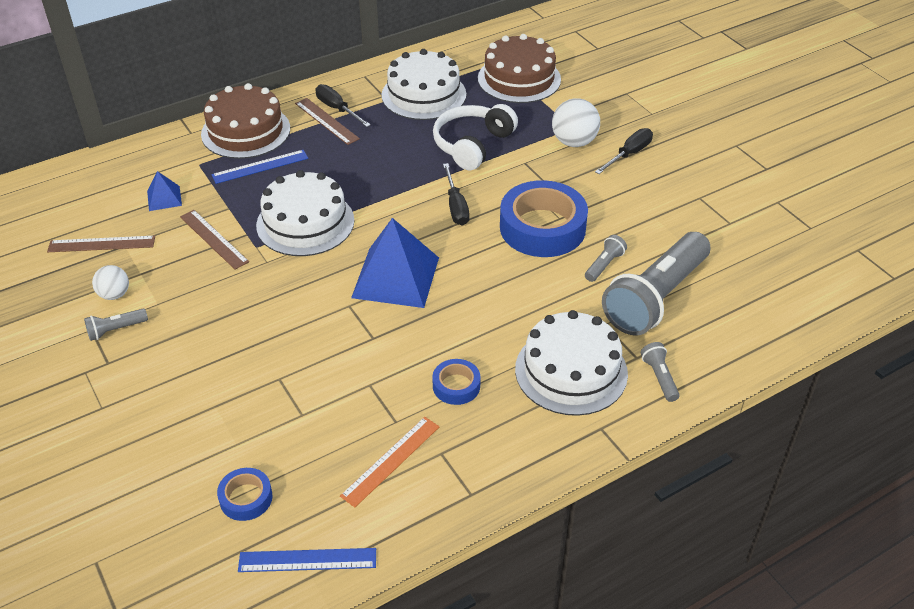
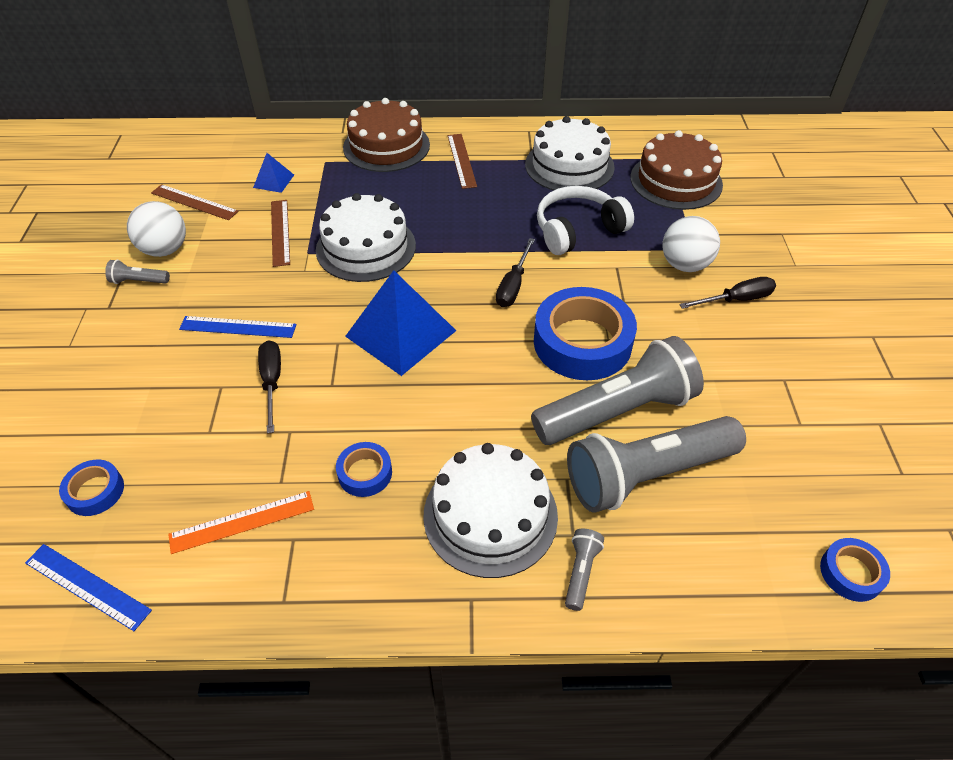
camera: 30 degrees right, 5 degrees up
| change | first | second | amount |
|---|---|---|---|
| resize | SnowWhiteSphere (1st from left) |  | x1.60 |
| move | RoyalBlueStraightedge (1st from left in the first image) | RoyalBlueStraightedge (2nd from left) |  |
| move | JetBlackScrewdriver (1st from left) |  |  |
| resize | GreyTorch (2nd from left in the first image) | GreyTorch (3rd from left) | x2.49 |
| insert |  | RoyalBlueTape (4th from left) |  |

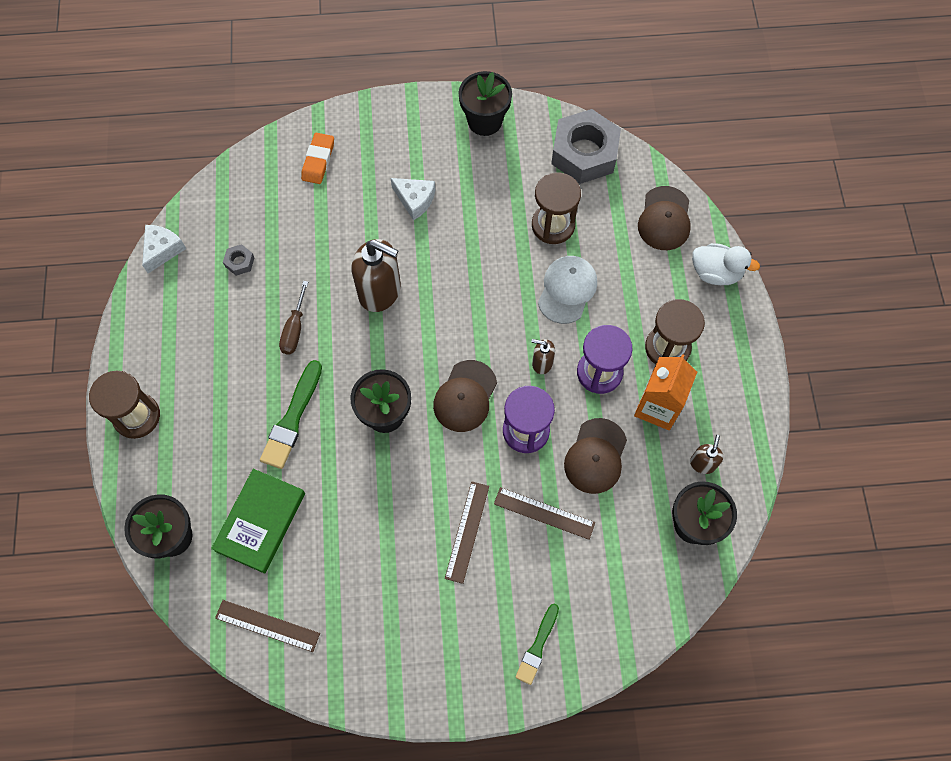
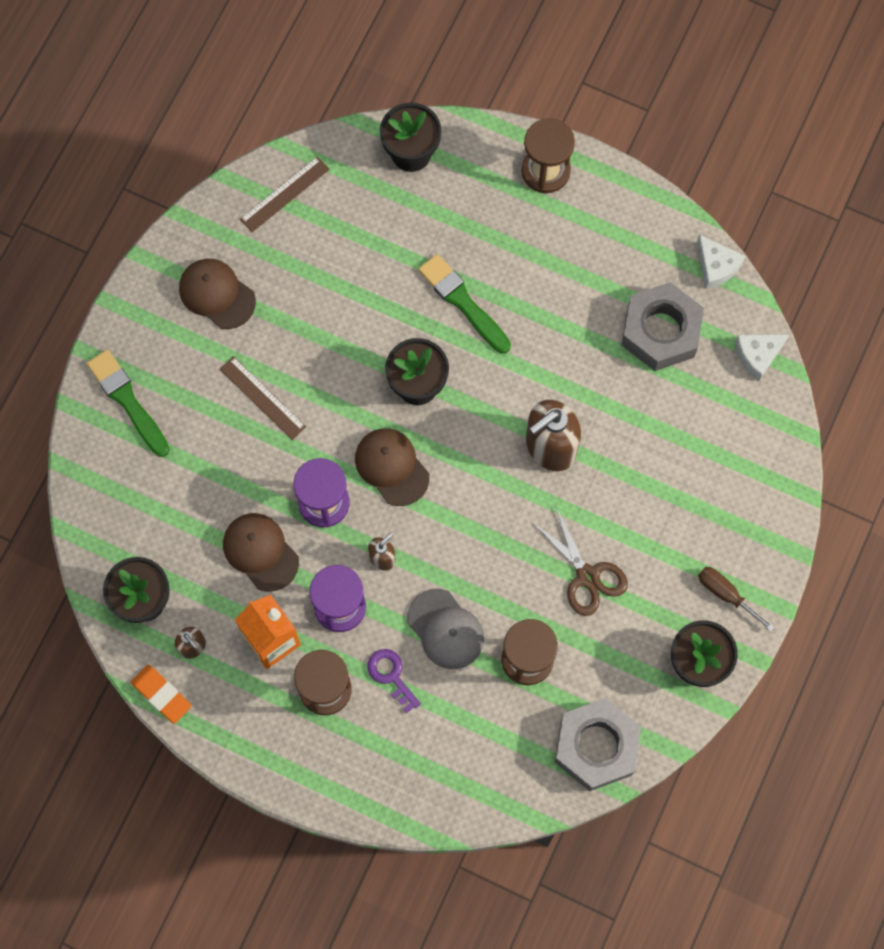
camera: 120 degrees right, 5 degrees up
| change | first | second | amount |
|---|---|---|---|
| delete | EmeraldHardcover |  |  |
| resize | GreyHexagonNut (1st from left in the first image) | GreyHexagonNut (2nd from left) | x2.47 |
| move | RussetScrewdriver |  |  |
| move | OrangePencilEraser |  |  |
| move | SnowWhitePieceOfCheese (2nd from left) |  |  |
| delete | RussetStraightedge (3rd from left) |  |  |
| resize | EmeraldPaintbrush (2nd from left in the first image) | EmeraldPaintbrush (1st from left) | x1.54 |
| recolor | SnowWhitePeakedCap | GreyPeakedCap |  |
| move | RussetPeakedCap (3rd from left in the first image) | RussetPeakedCap (1st from left) |  |
| delete | SnowWhiteRubberDuck |  |  |
| insert |  | PurpleDoorKey |  |
| insert |  | RussetShears |  |

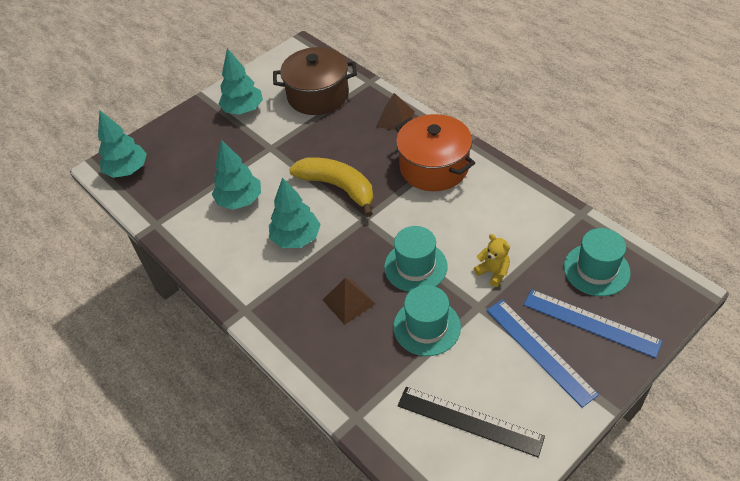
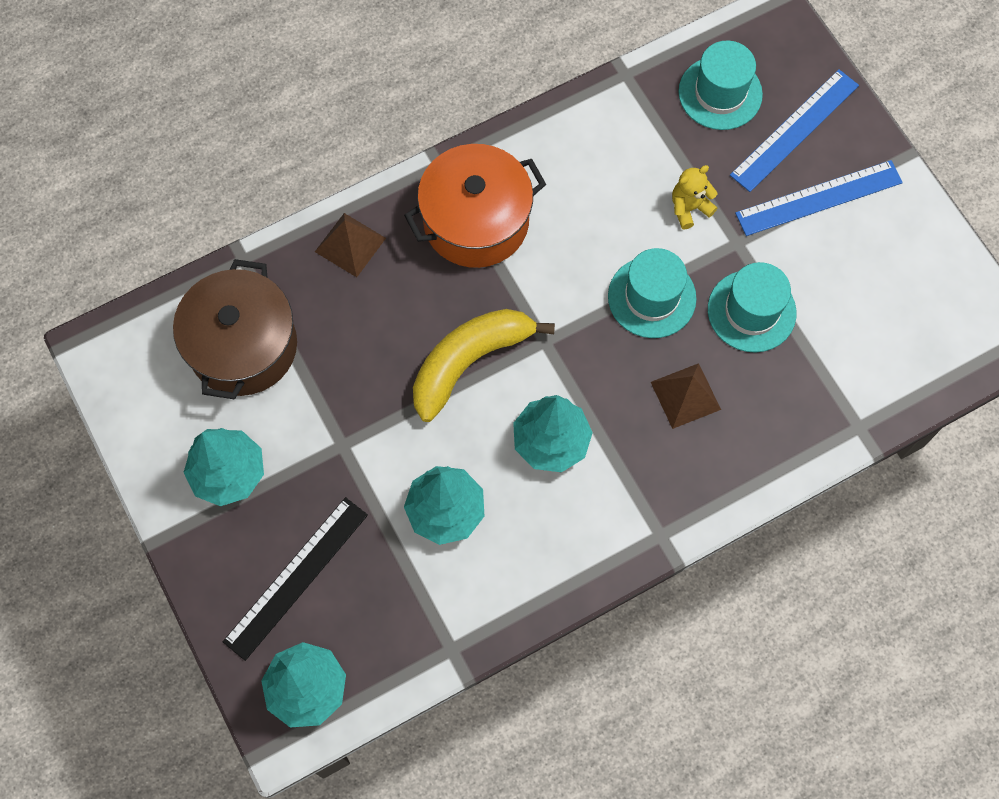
camera: 80 degrees left, 20 degrees up
| change | first | second | amount |
|---|---|---|---|
| move | JetBlackStraightedge |  |  |

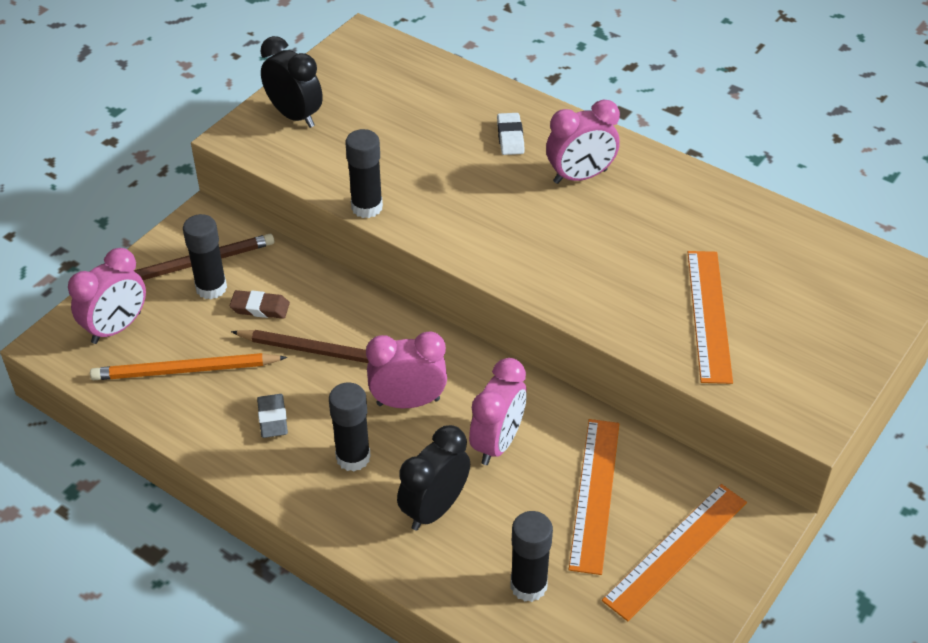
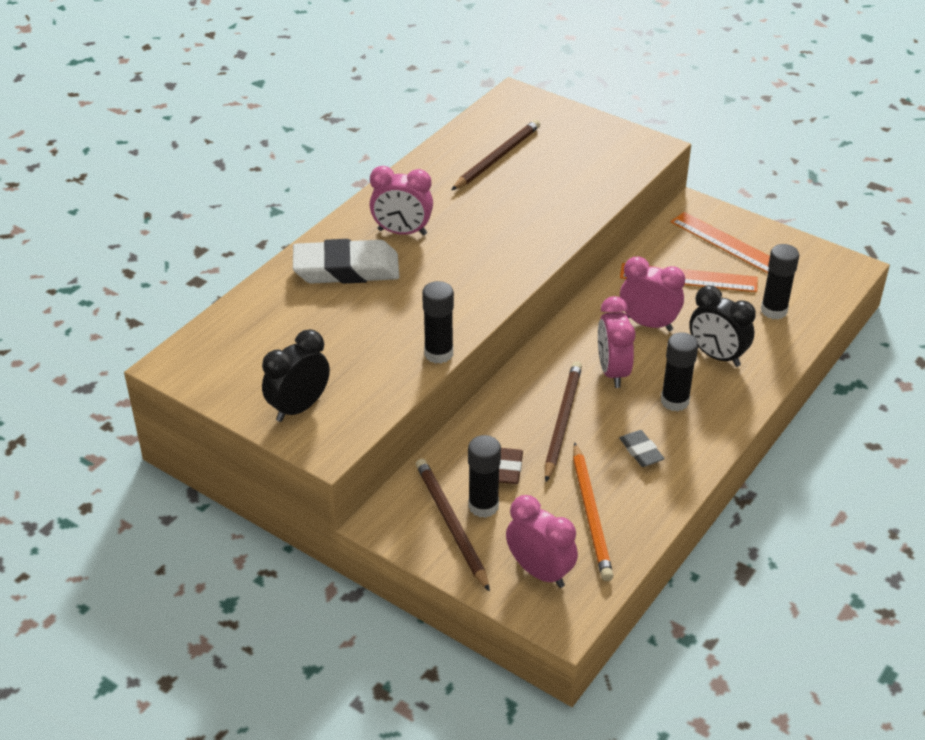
camera: 90 degrees left, 5 degrees down
| change | first | second | amount |
|---|---|---|---|
| rotate | GreyPencilEraser |  | 75 degrees clockwise |
| resize | SnowWhitePencilEraser |  | x2.15 |
| rotate | RosyAlarmClock (4th from left in the first image) | RosyAlarmClock (1st from left) | 120 degrees clockwise |
| delete | OrangeStraightedge (3rd from left) |  |  |
| insert |  | RussetWoodenPencil (2nd from left) |  |

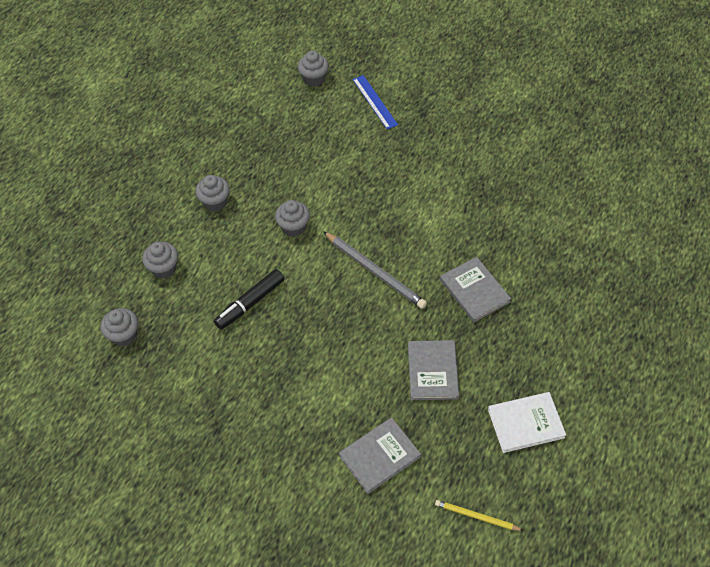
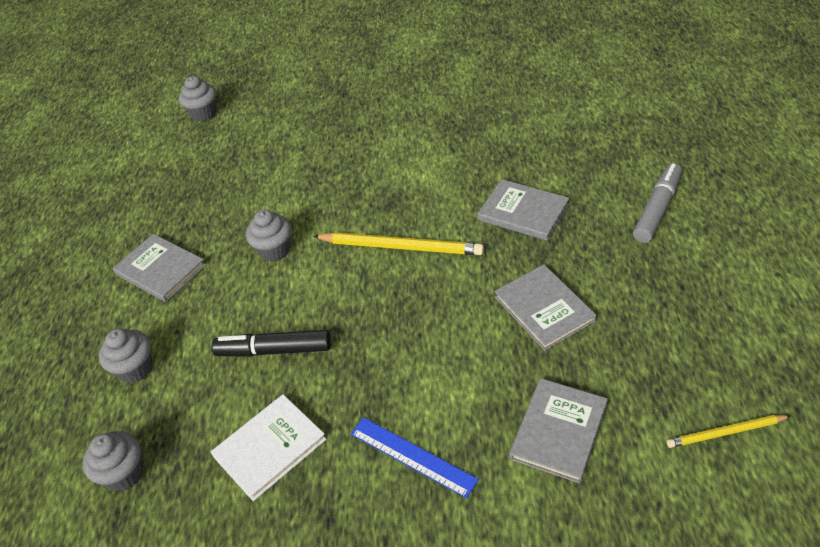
camera: 25 degrees left, 10 degrees down
| change | first | second | amount |
|---|---|---|---|
| replace | GreyFairyCake (3rd from left) | GreyHardcover (1st from left) |  |
| rotate | JetBlackMarkerPen |  | 75 degrees clockwise |
| recolor | GreyWoodenPencil | BrightYellowWoodenPencil (1st from left) |  |
| move | RoyalBlueStraightedge |  |  |
| move | SnowWhiteHardcover |  |  |
| insert |  | GreyMarkerPen |  |

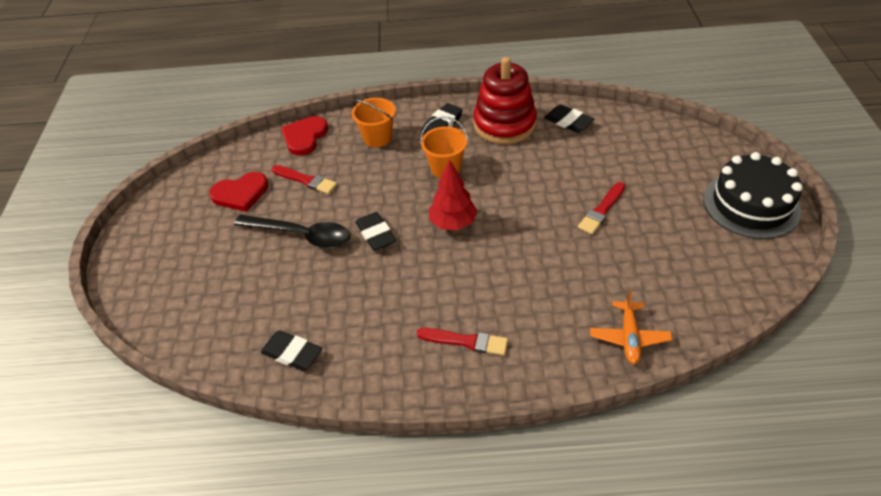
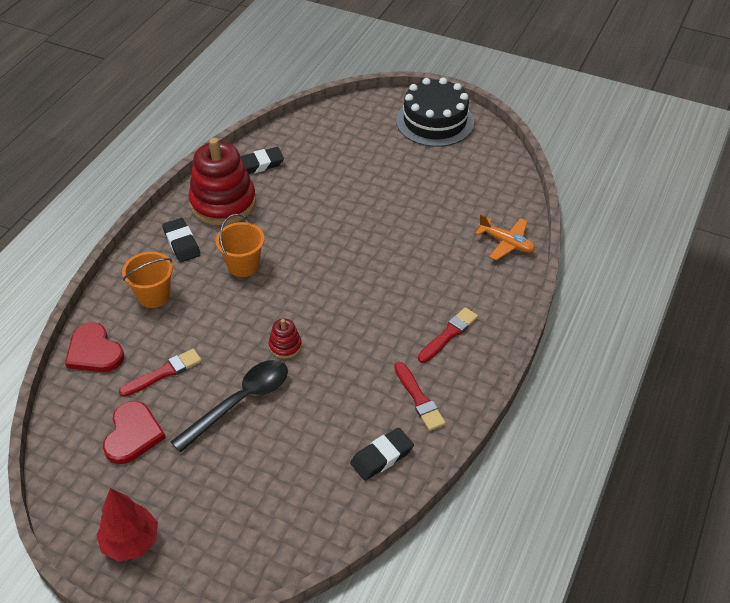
camera: 65 degrees left, 0 degrees up
| change | first | second | amount |
|---|---|---|---|
| replace | JetBlackPencilEraser (2nd from left) | RedStackingRings (2nd from left) |  |
| move | RedTree |  |  |
| move | RedPaintbrush (3rd from left in the first image) | RedPaintbrush (2nd from left) |  |

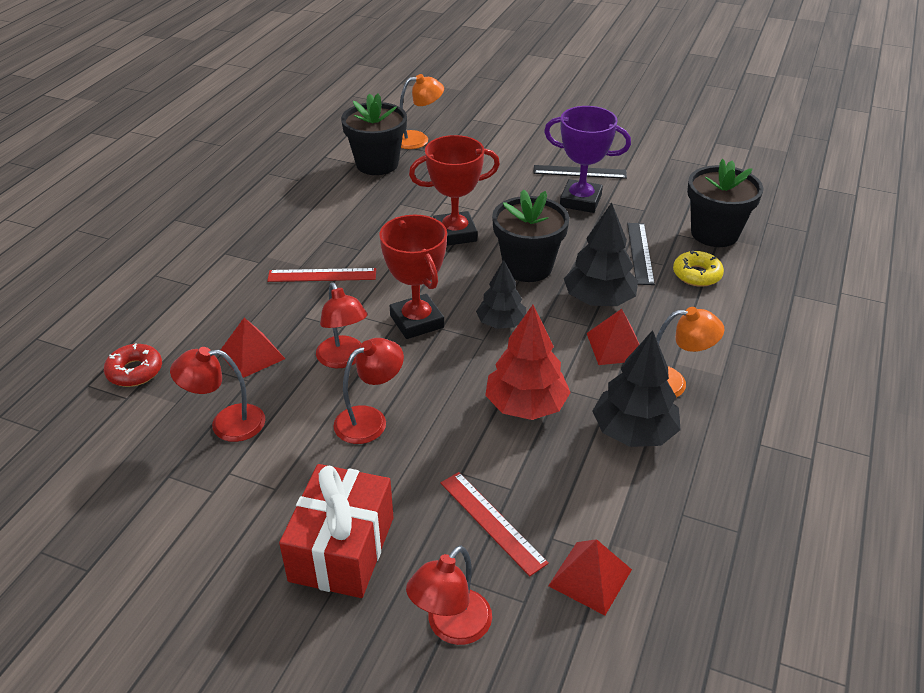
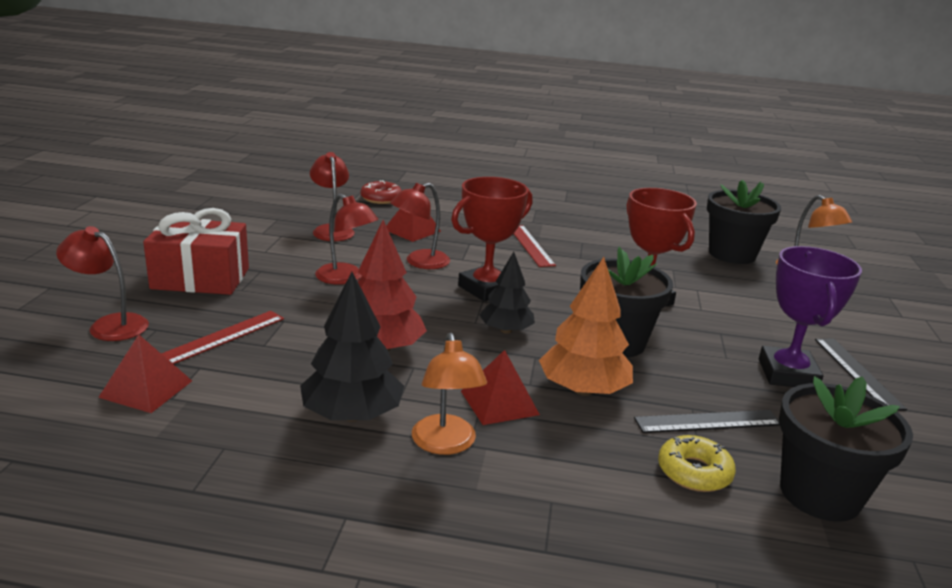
camera: 75 degrees right, 15 degrees down
| change | first | second | amount |
|---|---|---|---|
| recolor | JetBlackTree (2nd from left) | OrangeTree |  |

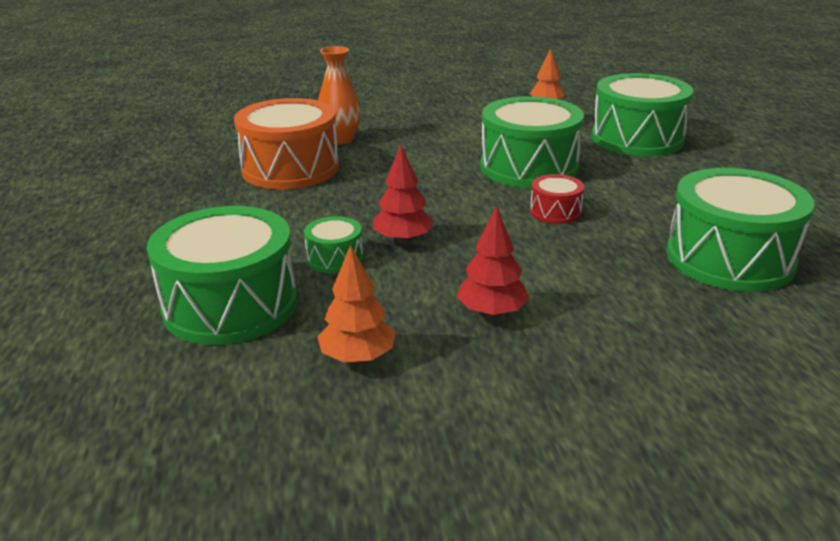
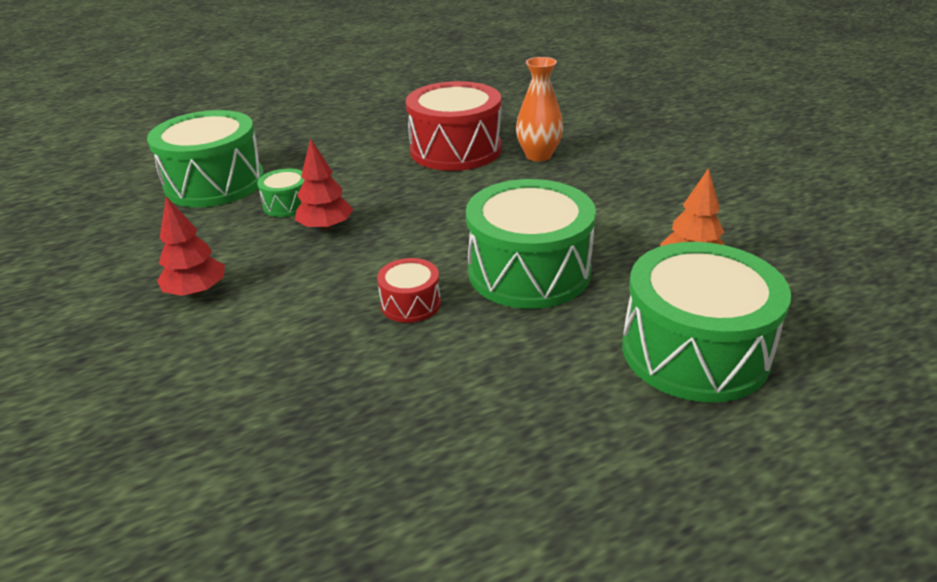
camera: 75 degrees right, 5 degrees up
| change | first | second | amount |
|---|---|---|---|
| recolor | OrangeSnareDrum | RedSnareDrum (2nd from left) |  |
| delete | OrangeTree (1st from left) |  |  |
| delete | EmeraldSnareDrum (5th from left) |  |  |

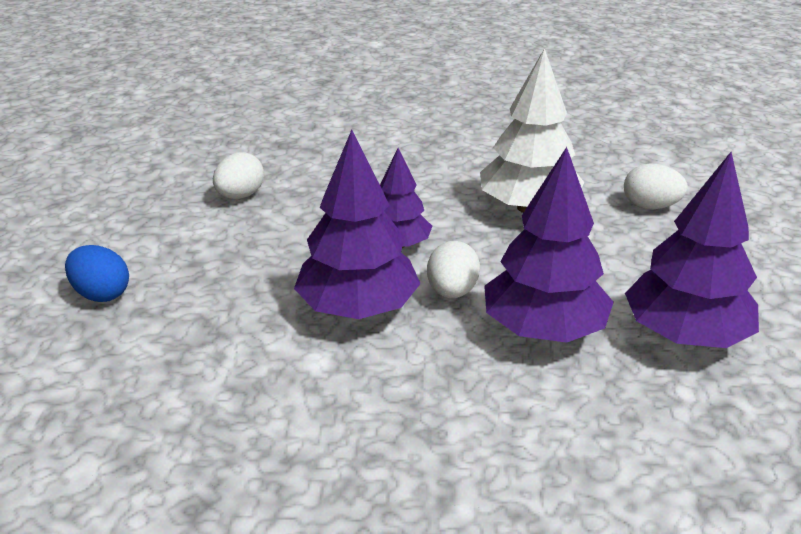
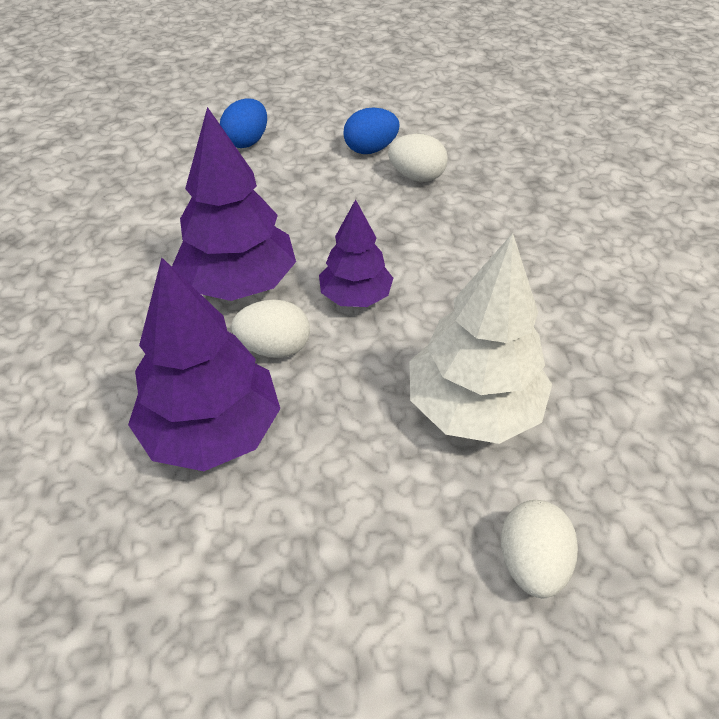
camera: 80 degrees right, 15 degrees up
| change | first | second | amount |
|---|---|---|---|
| delete | PurpleTree (4th from left) |  |  |
| insert |  | RoyalBlueToyEgg (2nd from left) |  |

